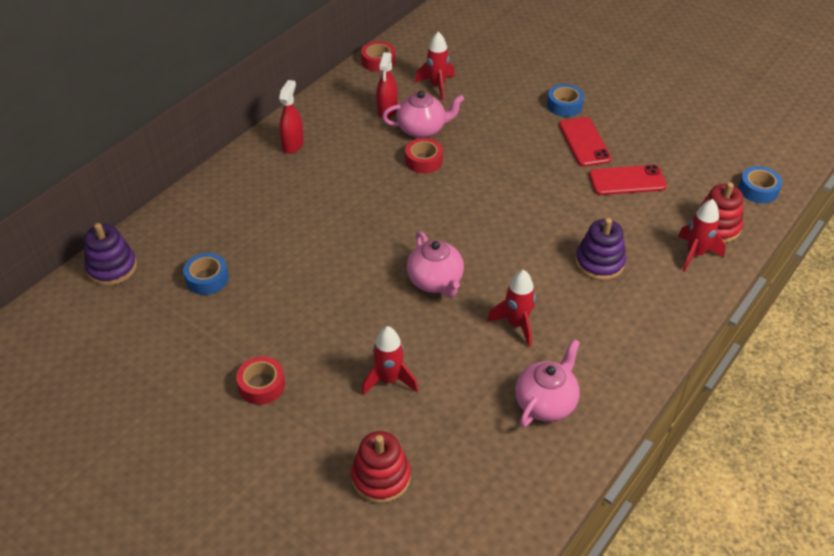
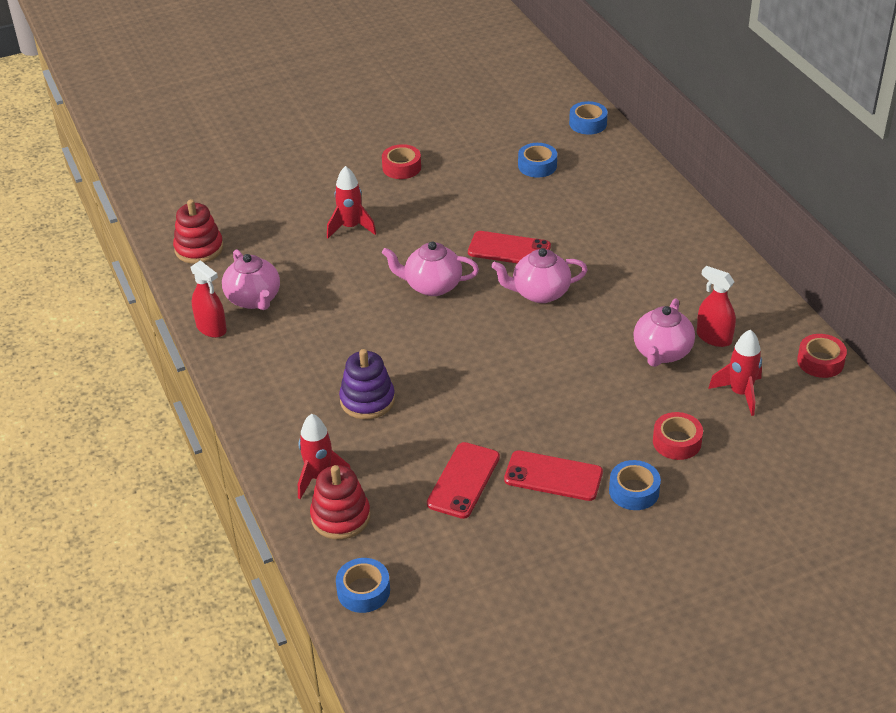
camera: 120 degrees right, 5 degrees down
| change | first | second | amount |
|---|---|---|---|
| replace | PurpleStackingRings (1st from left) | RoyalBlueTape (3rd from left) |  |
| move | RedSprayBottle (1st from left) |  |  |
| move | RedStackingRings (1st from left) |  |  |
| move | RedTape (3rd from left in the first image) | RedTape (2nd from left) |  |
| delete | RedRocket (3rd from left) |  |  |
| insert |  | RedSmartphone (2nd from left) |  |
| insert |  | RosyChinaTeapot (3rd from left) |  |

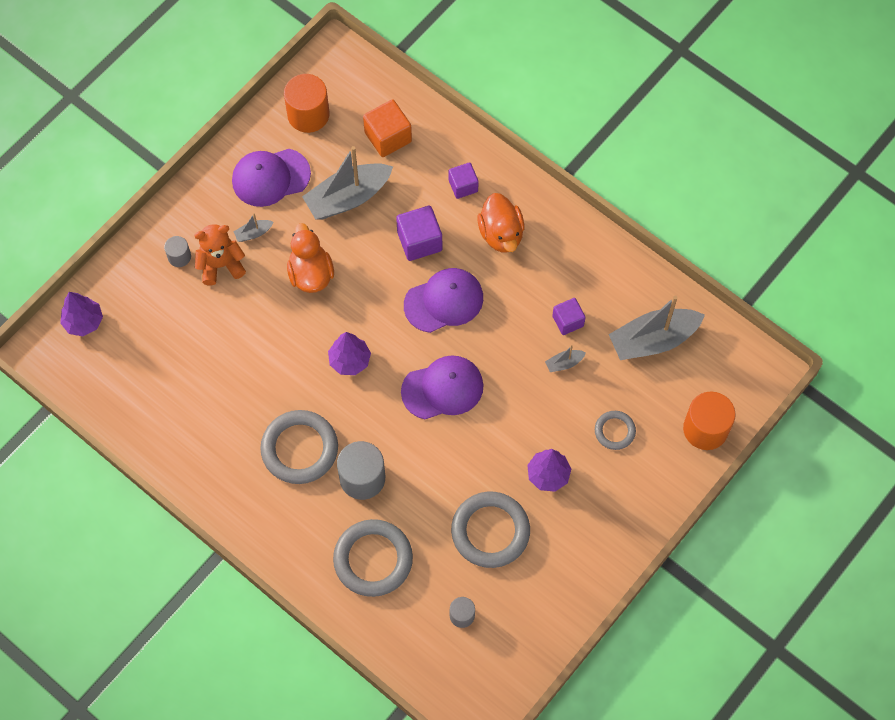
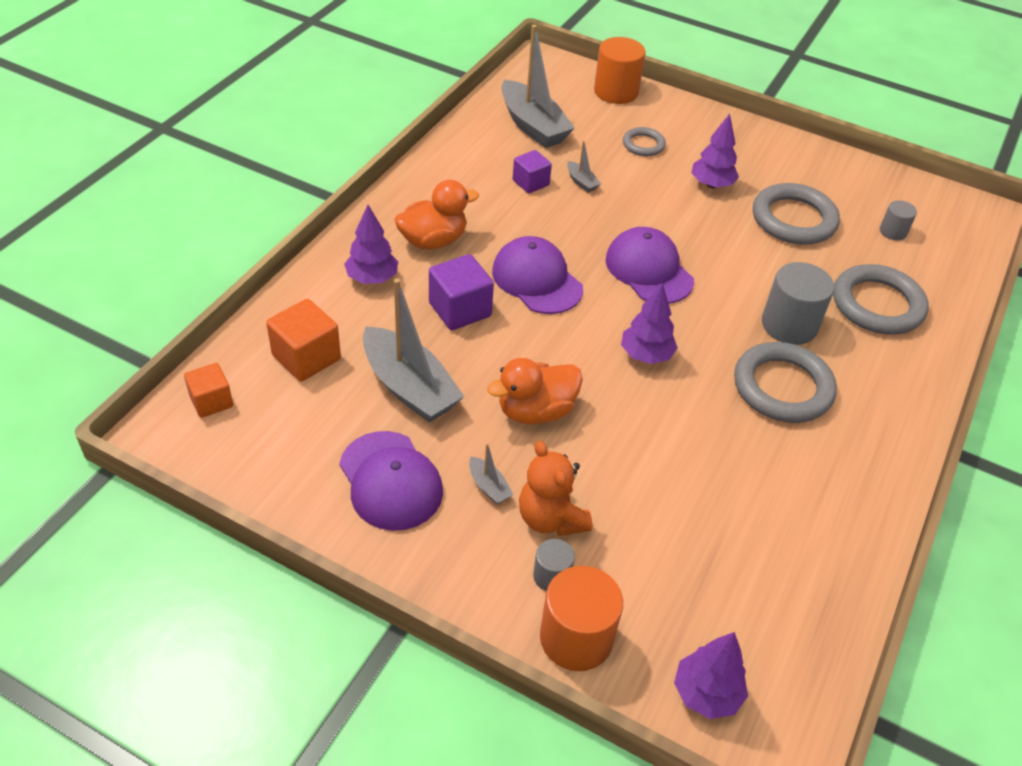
camera: 105 degrees left, 20 degrees down
| change | first | second | amount |
|---|---|---|---|
| move | OrangeCylinderShape (1st from left) |  |  |
| replace | PurpleSolidCube (2nd from left) | PurpleTree (1st from left) |  |
| insert |  | OrangeSolidCube (1st from left) |  |

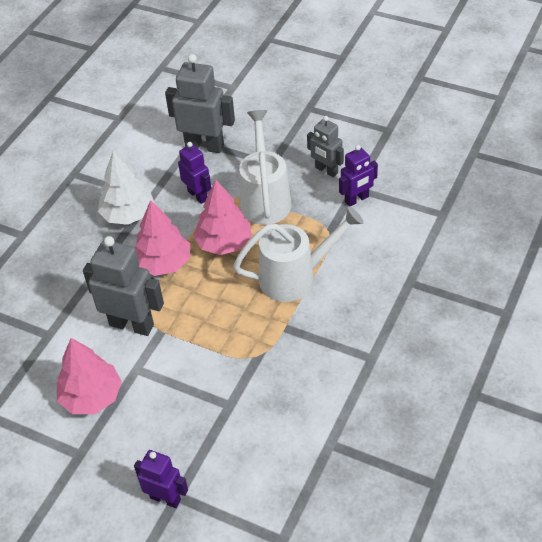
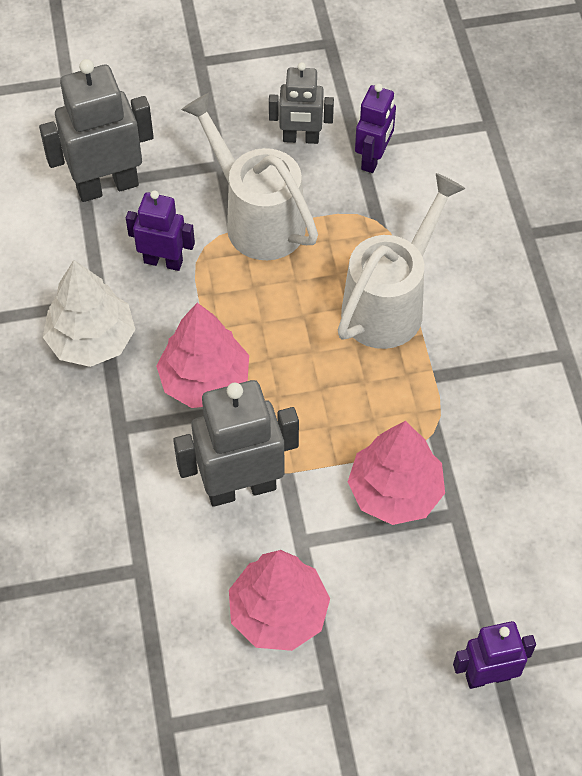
camera: 40 degrees left, 10 degrees up
| change | first | second | amount |
|---|---|---|---|
| move | RosyTree (3rd from left) |  |  |

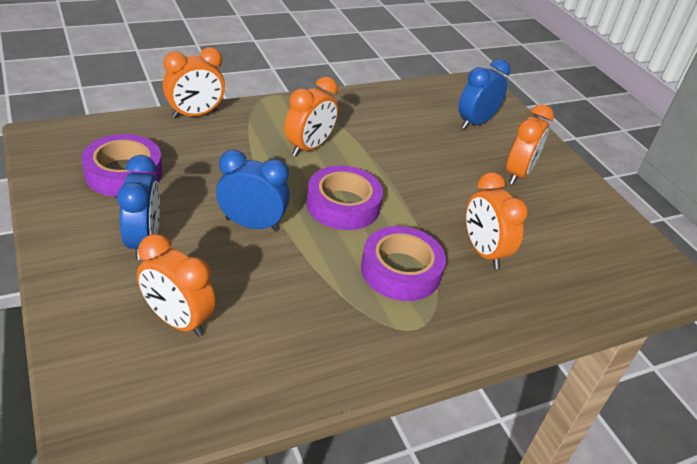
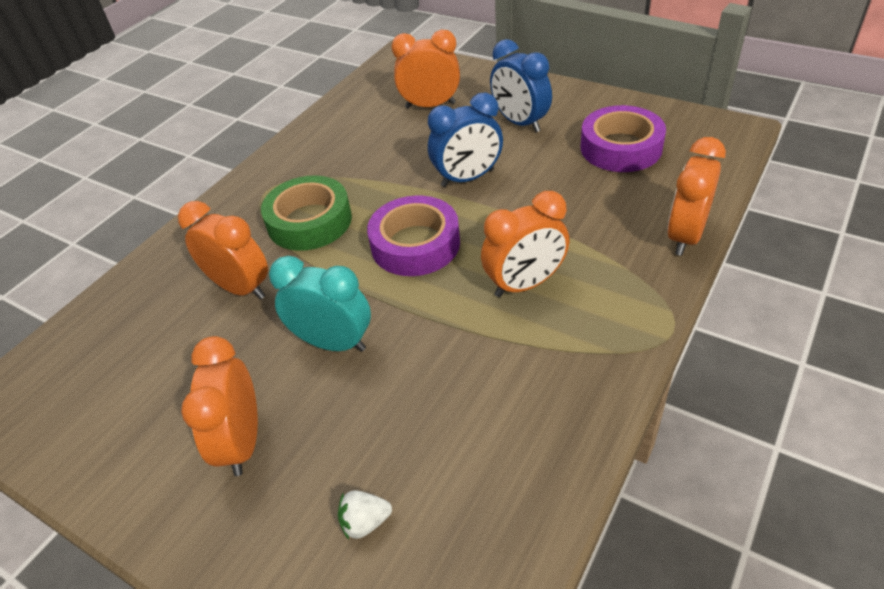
camera: 155 degrees right, 5 degrees up
| change | first | second | amount |
|---|---|---|---|
| rotate | OrangeAlarmClock (3rd from left in the first image) | OrangeAlarmClock (4th from left) | 120 degrees counterclockwise |
| recolor | PurpleTape (3rd from left) | EmeraldTape |  |
| replace | RoyalBlueAlarmClock (3rd from left) | SnowWhiteToyStrawberry |  |
| insert |  | TealAlarmClock |  |

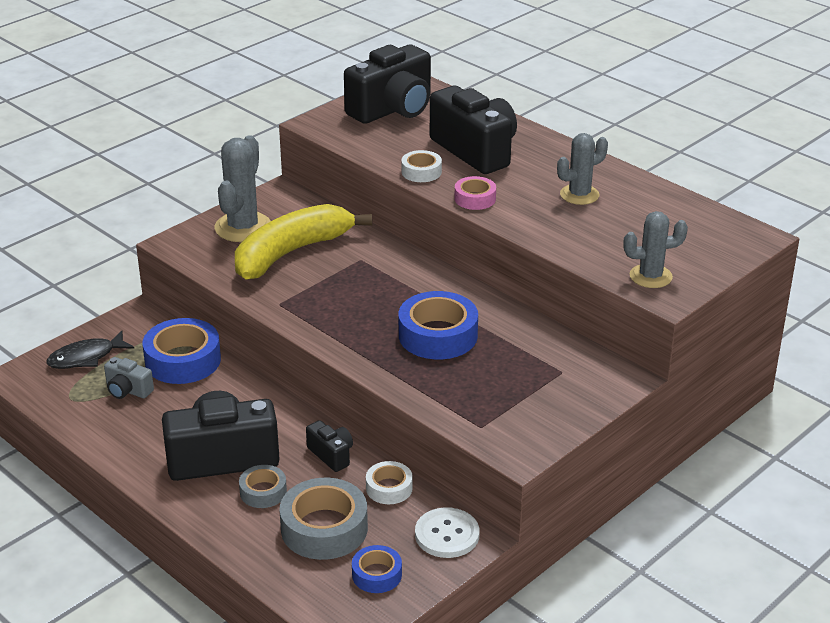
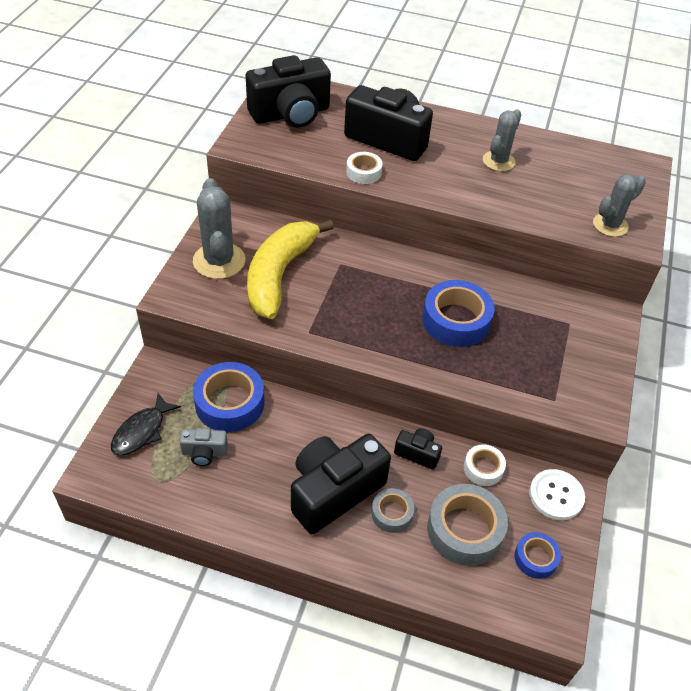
camera: 30 degrees left, 15 degrees up
| change | first | second | amount |
|---|---|---|---|
| rotate | JetBlackPhotoCamera (3rd from left in the first image) | JetBlackPhotoCamera (1st from left) | 45 degrees clockwise |
| delete | RosyTape |  |  |

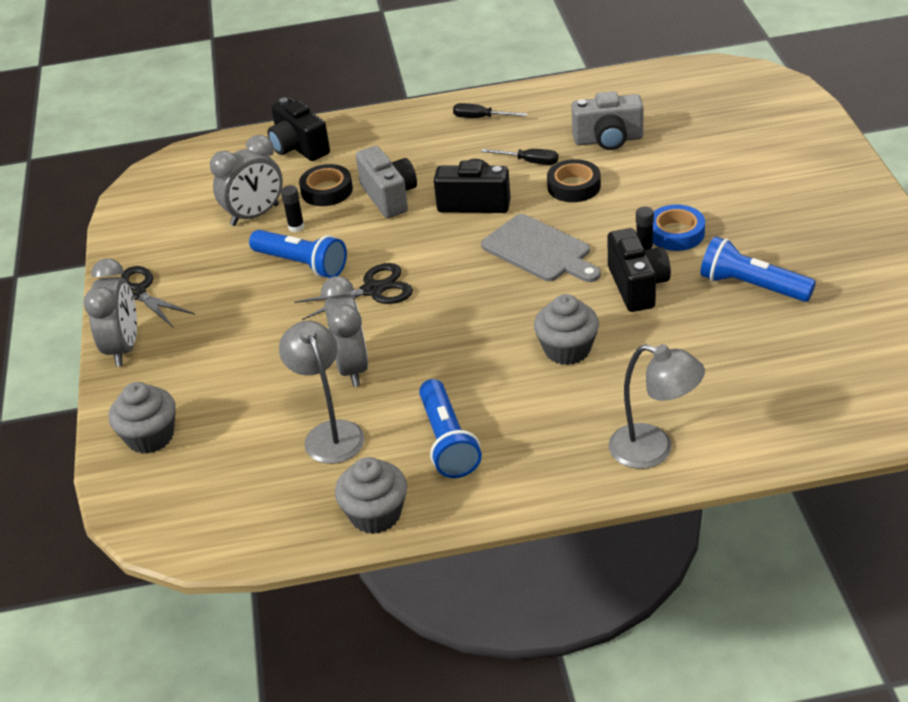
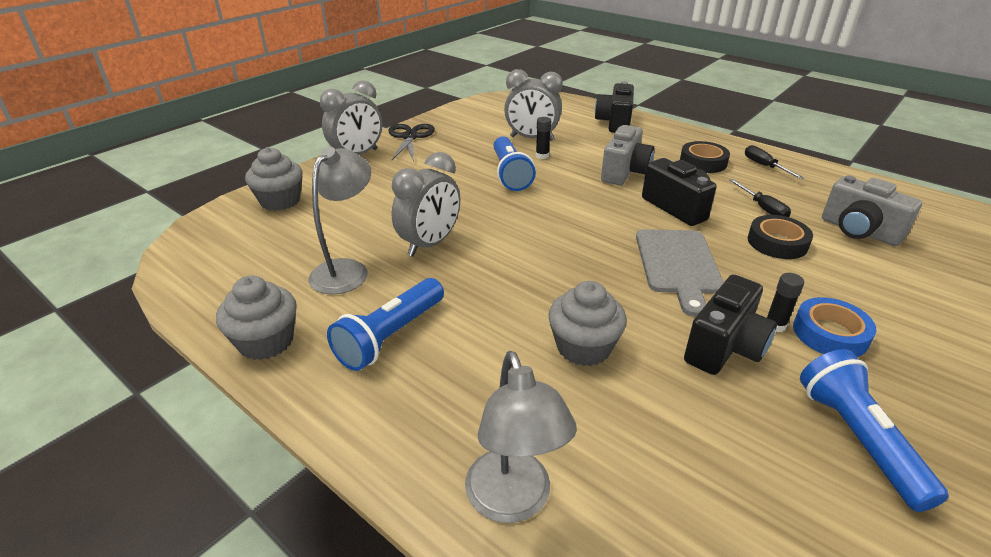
camera: 45 degrees right, 5 degrees down
| change | first | second | amount |
|---|---|---|---|
| delete | JetBlackShears (2nd from left) |  |  |
| move | JetBlackTape (1st from left) |  |  |

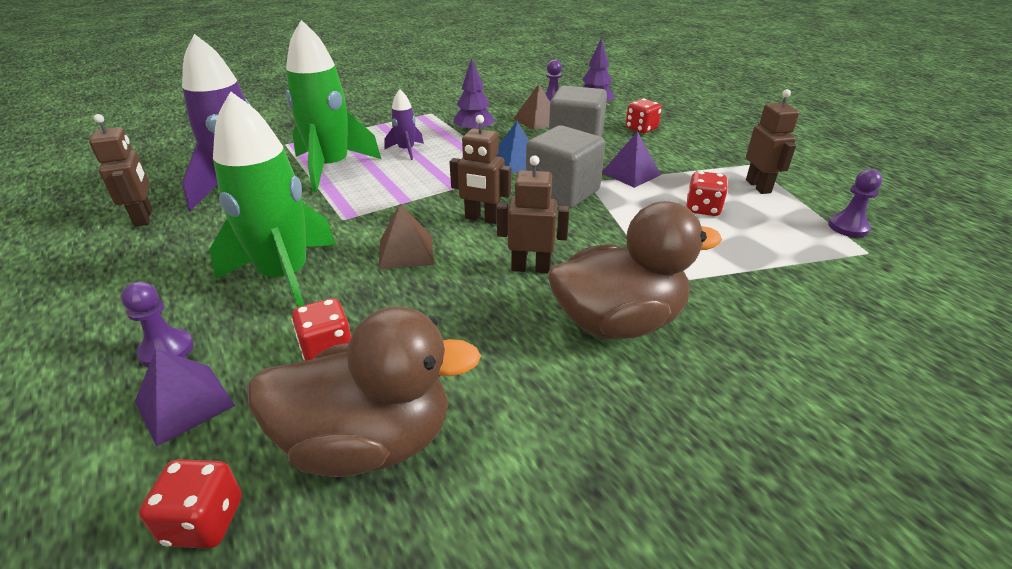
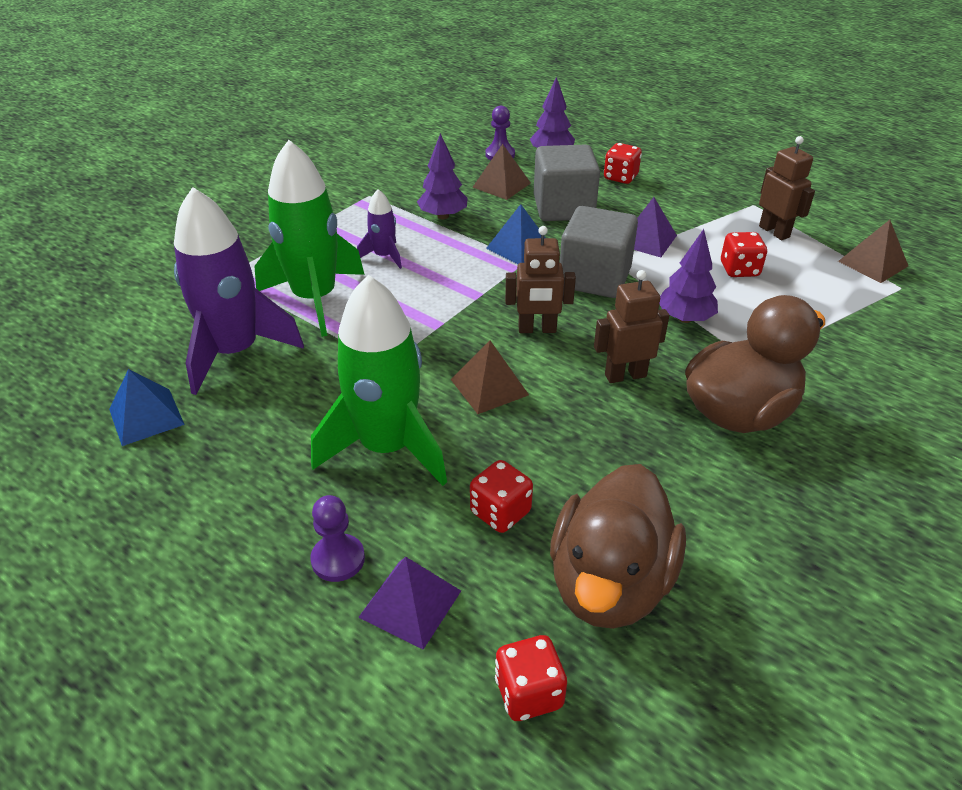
camera: 20 degrees left, 5 degrees up
| change | first | second | amount |
|---|---|---|---|
| replace | RussetRobotFigure (1st from left) | RoyalBlueSolidPyramid (1st from left) |  |
| rotate | RussetRubberDuck (1st from left) |  | 135 degrees clockwise |
| replace | PurplePawn (3rd from left) | RussetSolidPyramid (3rd from left) |  |
| insert |  | PurpleTree (3rd from left) |  |

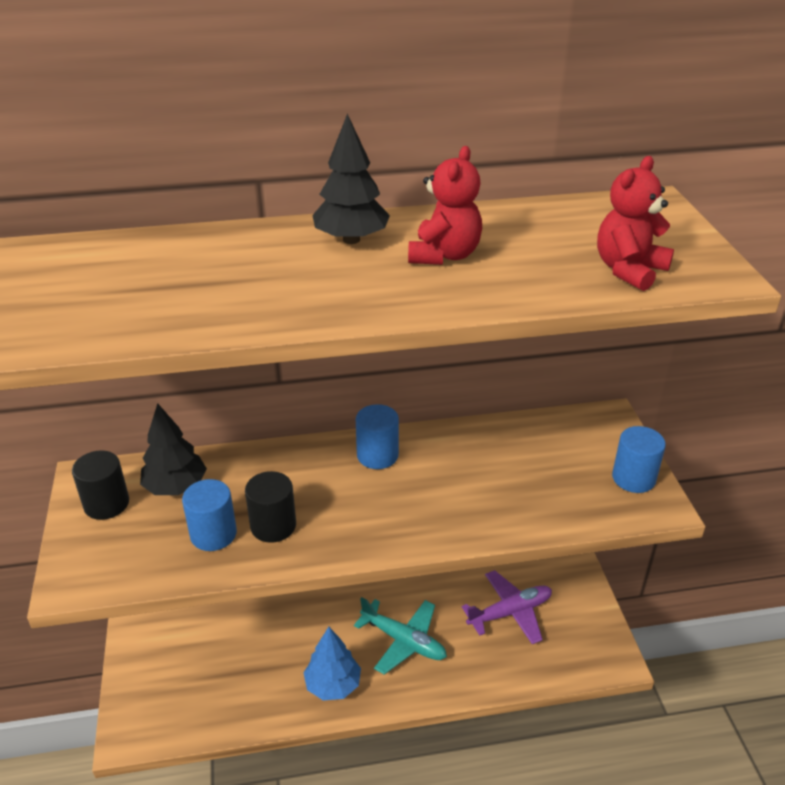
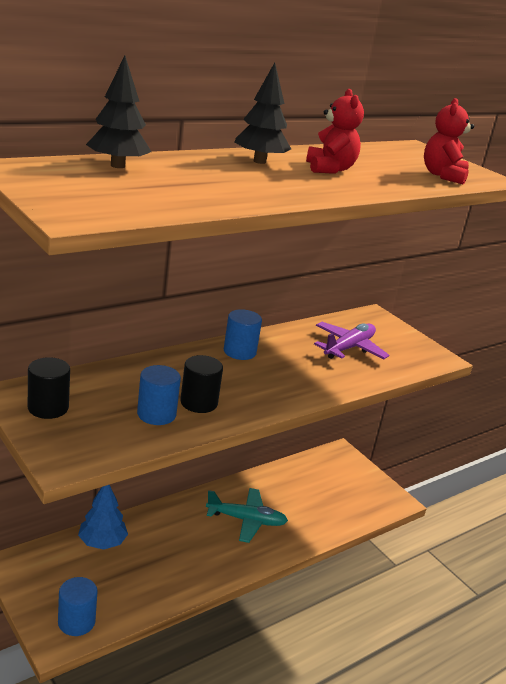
camera: 30 degrees left, 10 degrees down
| change | first | second | amount |
|---|---|---|---|
| move | JetBlackTree (1st from left) |  |  |
| move | RoyalBlueTree |  |  |
| move | PurplePlane |  |  |
| move | RoyalBlueCylinderShape (3rd from left in the first image) | RoyalBlueCylinderShape (1st from left) |  |

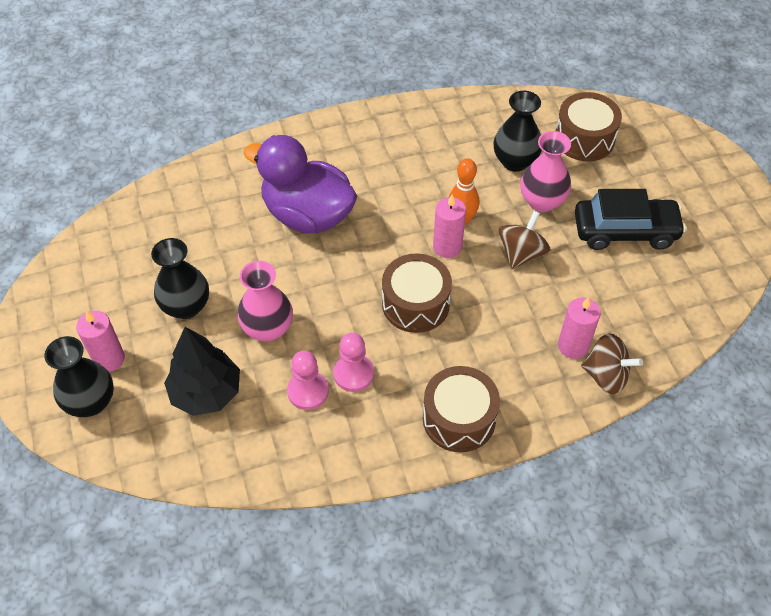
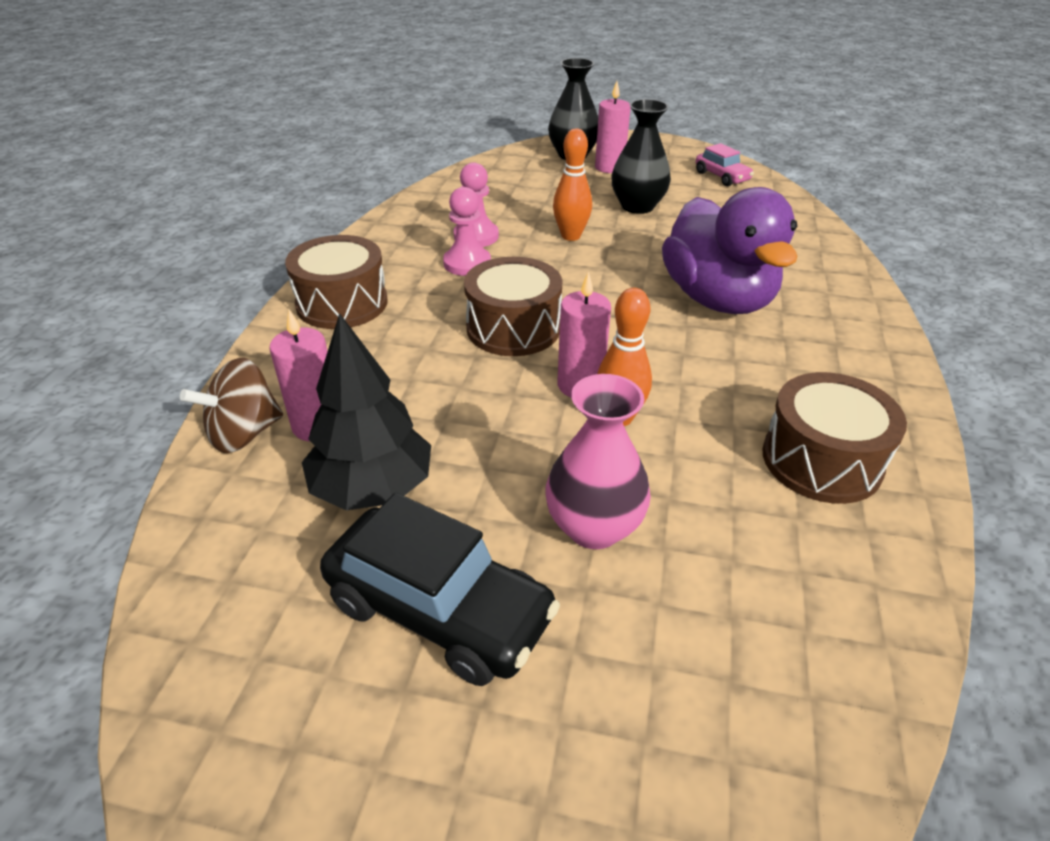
camera: 120 degrees right, 15 degrees down
| change | first | second | amount |
|---|---|---|---|
| move | JetBlackTree |  |  |
| replace | RosyTallVase (1st from left) | OrangeSkittle (1st from left) |  |
| rotate | PurpleRubberDuck |  | 105 degrees clockwise |
| delete | JetBlackTallVase (3rd from left) |  |  |
| delete | RussetWhirligig (1st from left) |  |  |
| move | RussetSnareDrum (3rd from left) |  |  |
| rotate | JetBlackCar |  | 90 degrees counterclockwise |
| insert |  | RosyCar |  |

